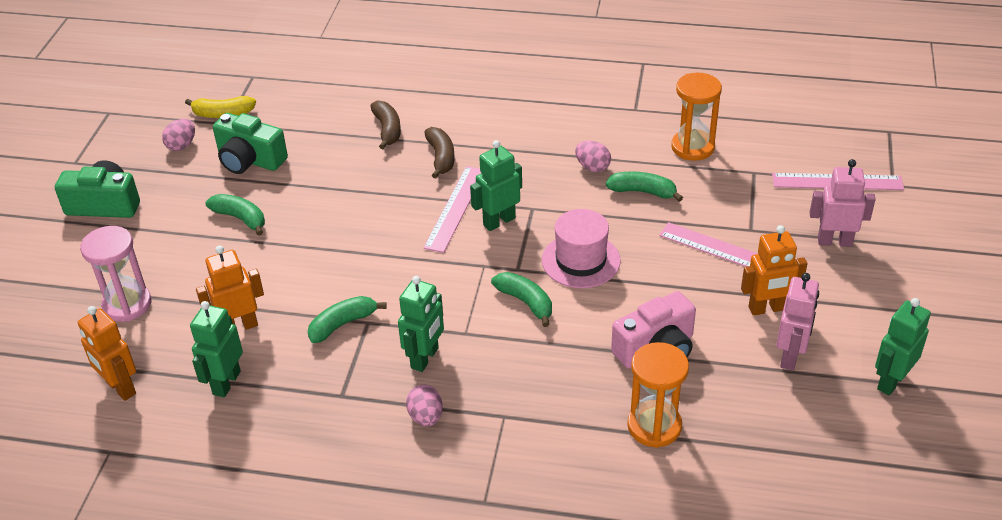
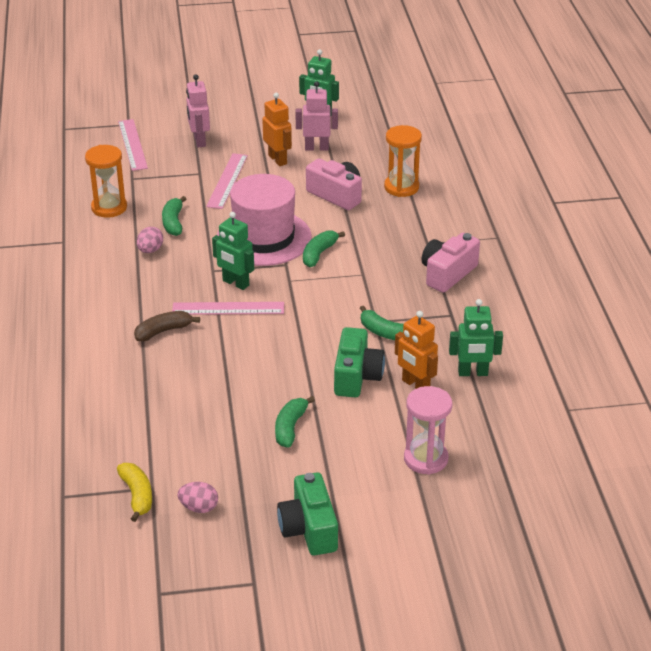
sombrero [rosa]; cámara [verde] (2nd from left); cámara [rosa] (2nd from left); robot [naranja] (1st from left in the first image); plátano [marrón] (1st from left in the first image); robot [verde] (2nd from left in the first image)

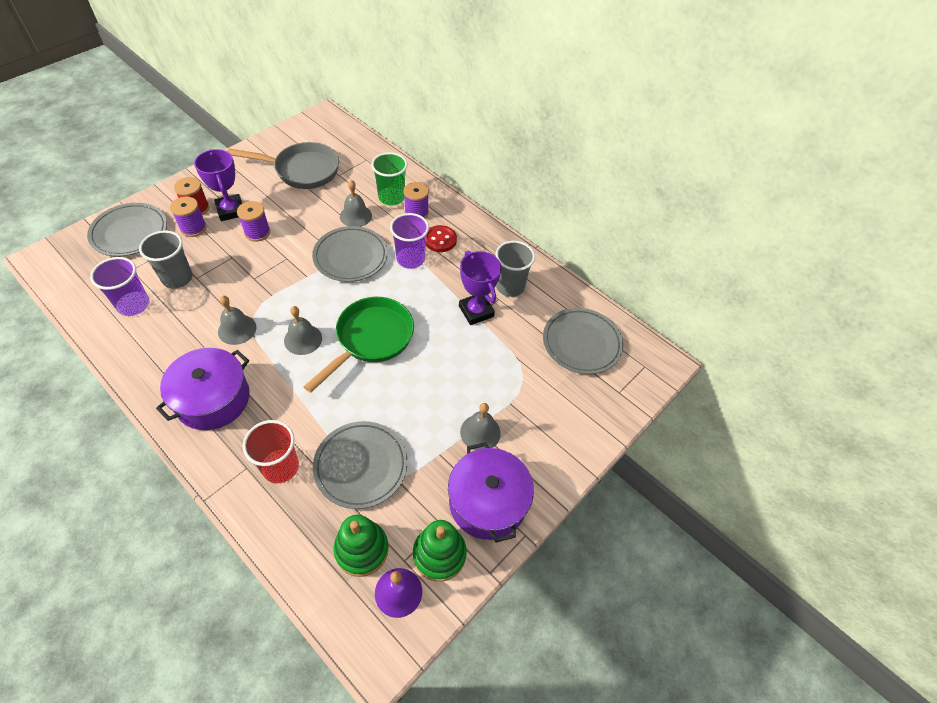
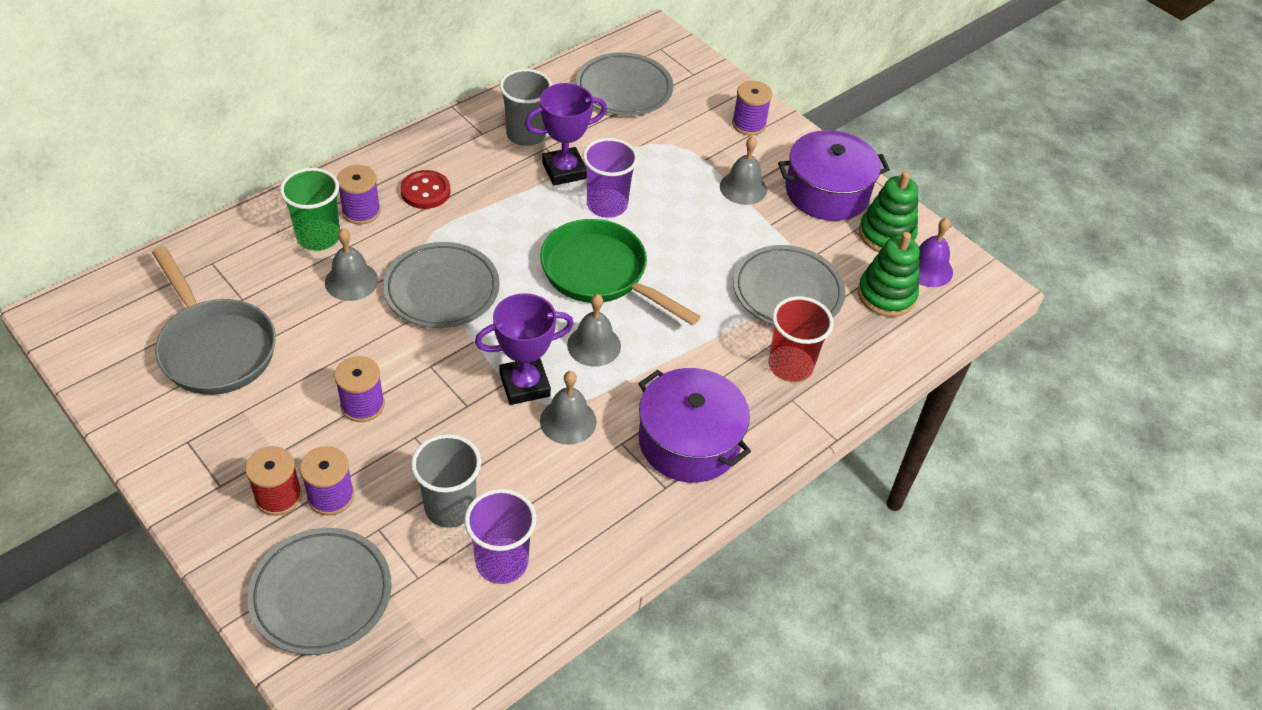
sartén [gris]; trofeo [morado] (1st from left); vaso [morado] (2nd from left); carrete [morado] (4th from left)

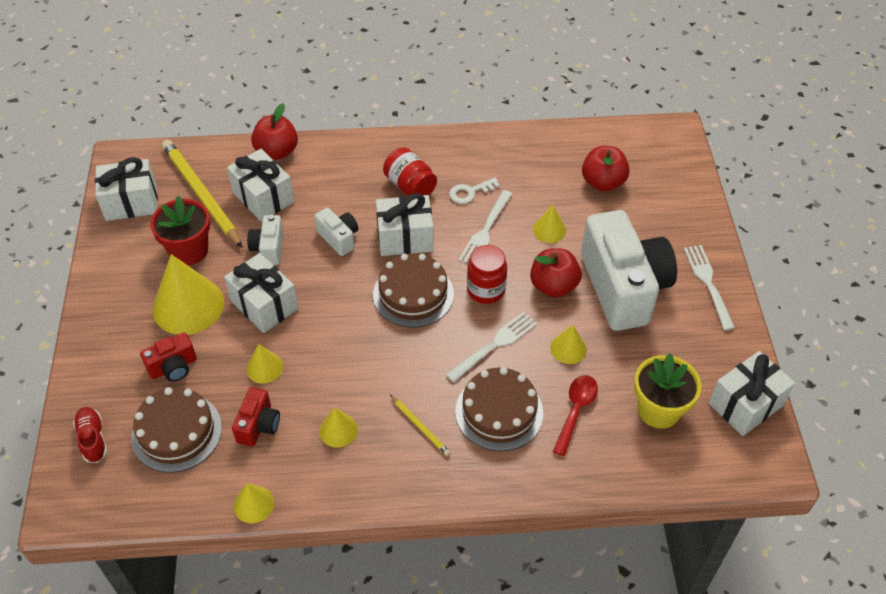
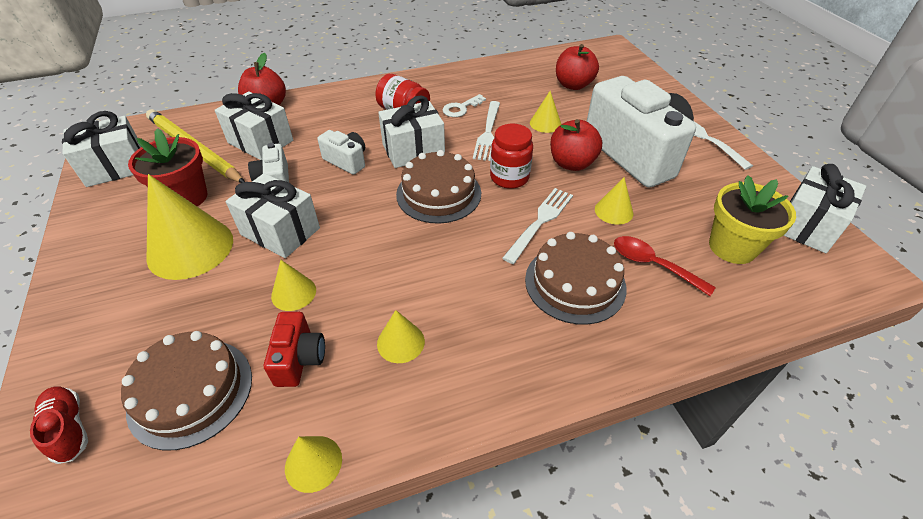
cuchara [rojo]; cámara [rojo] (1st from left in the first image); lápiz [amarillo] (2nd from left in the first image)

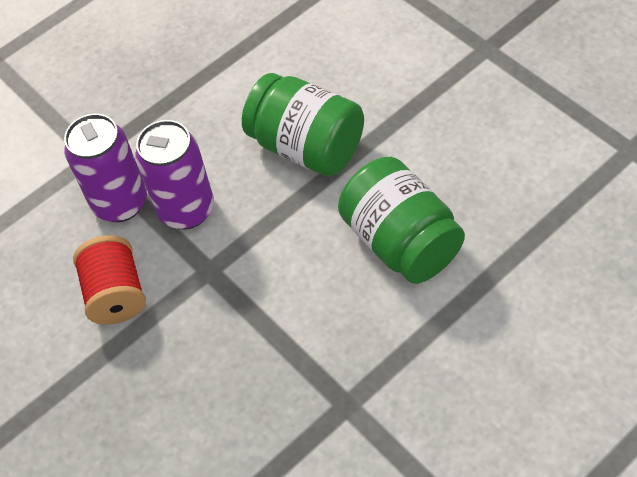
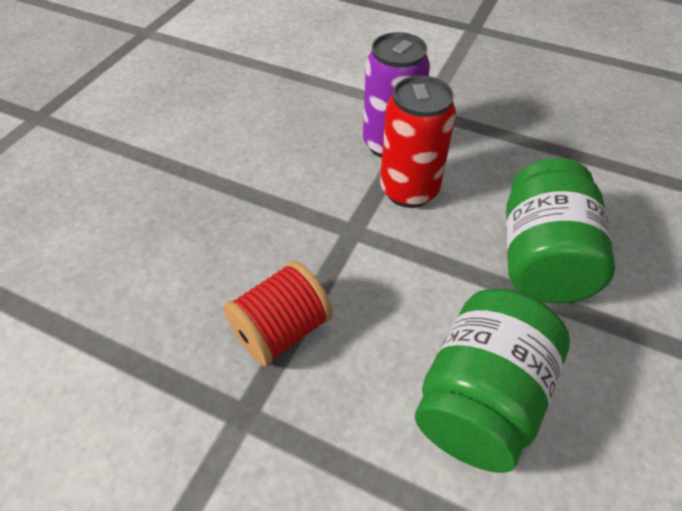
carrete [rojo]; lata [rojo]

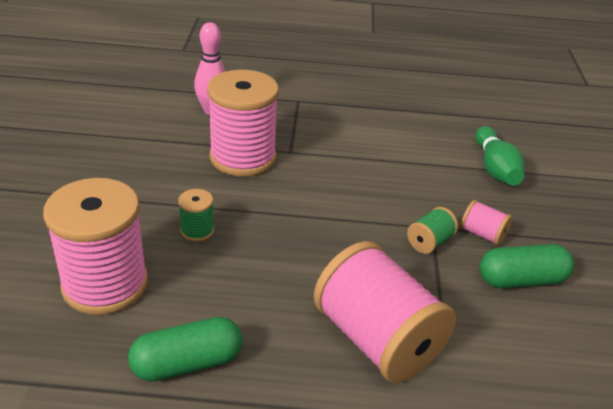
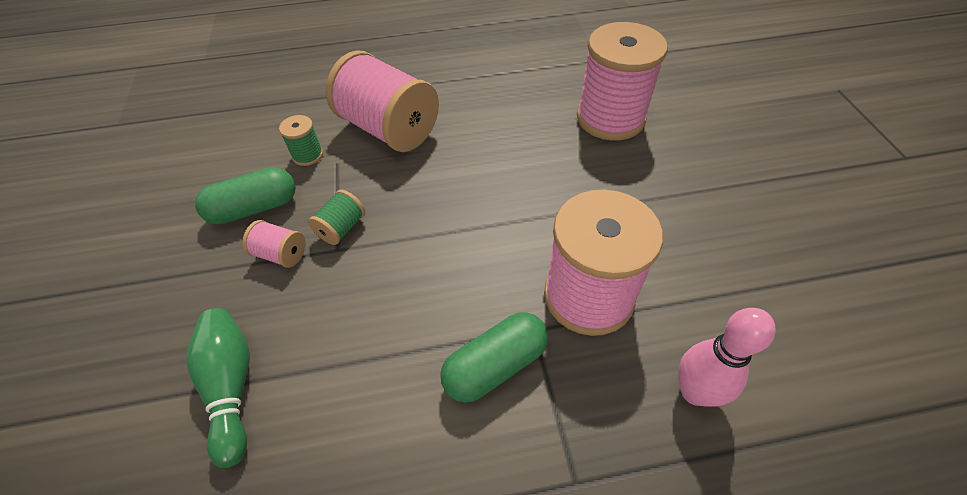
carrete [verde] (1st from left); cápsula [verde] (2nd from left)

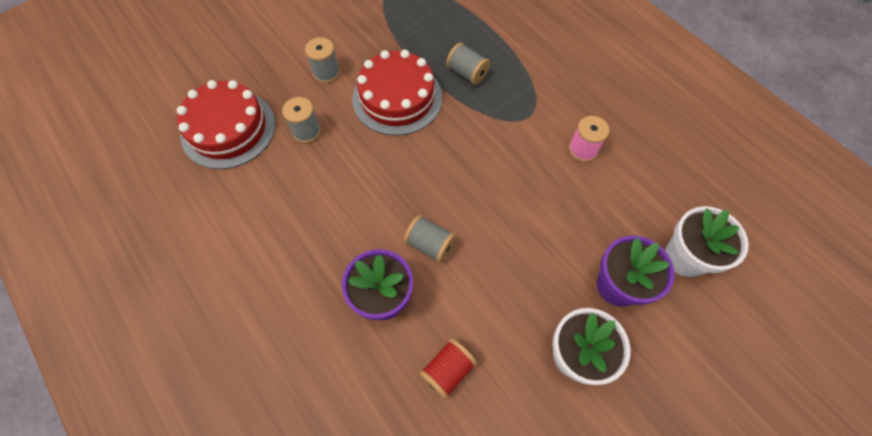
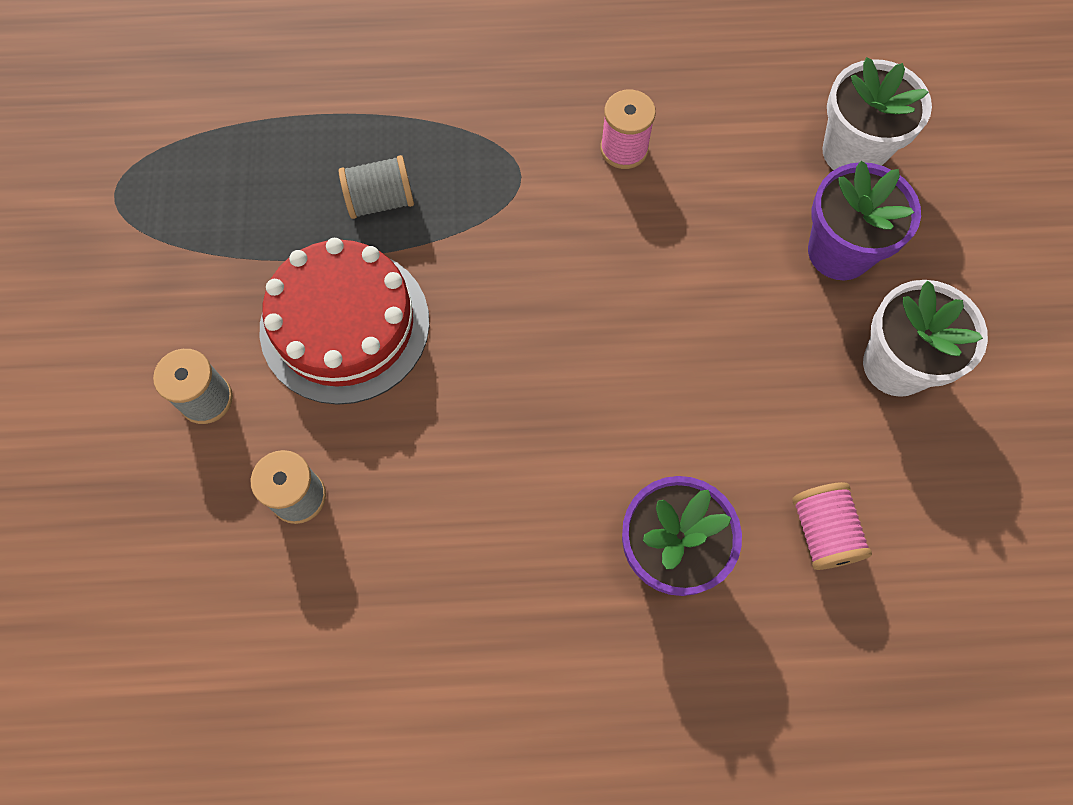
carrete [rosa] (2nd from left); tarta [rojo] (1st from left in the first image); carrete [gris] (3rd from left in the first image)

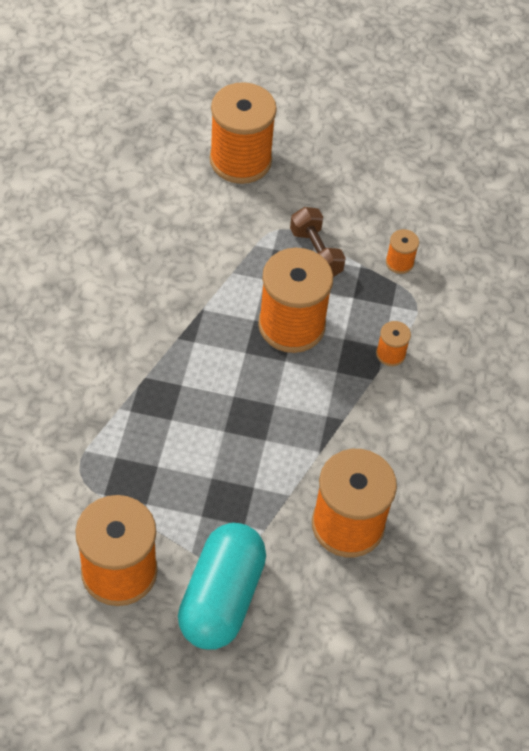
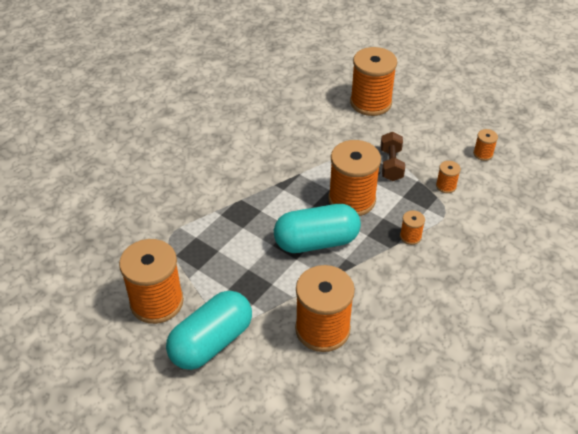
cápsula [turquesa] (2nd from left); carrete [naranja] (7th from left)

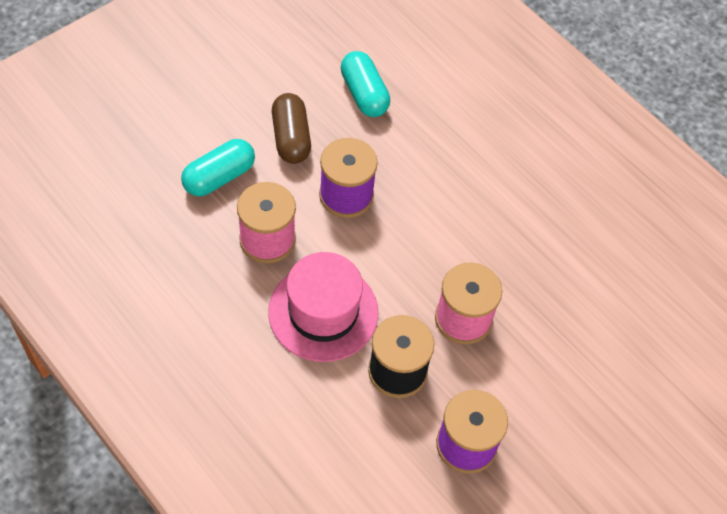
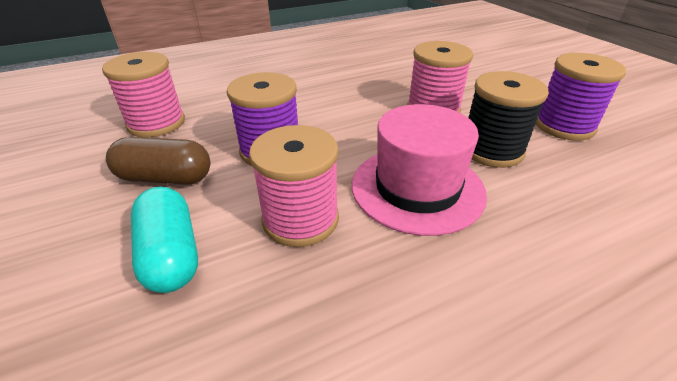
carrete [rosa] (1st from left)

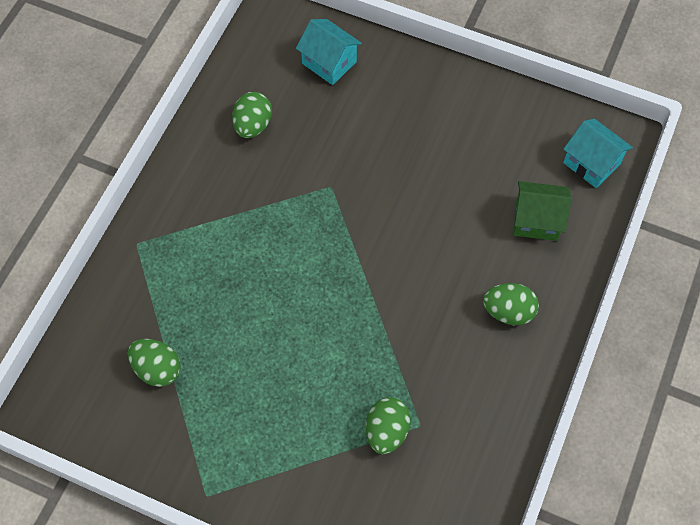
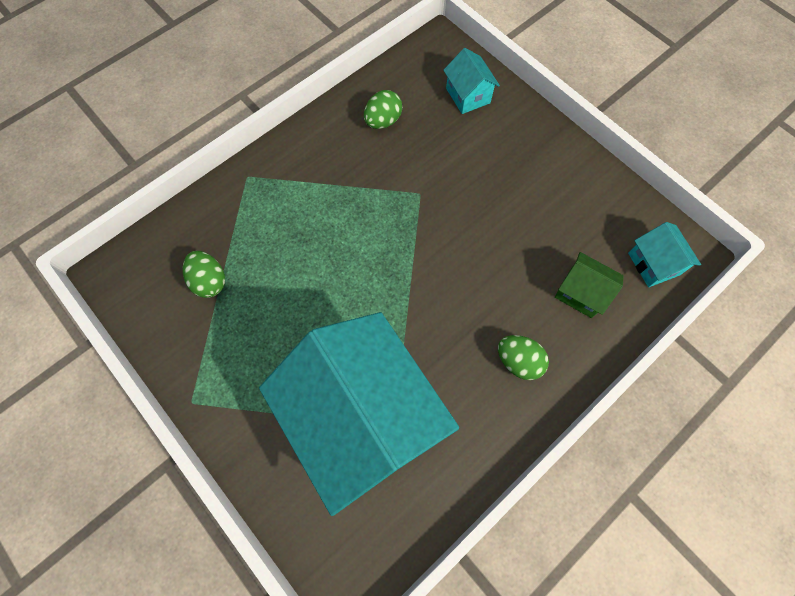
casa [turquesa] (1st from left)

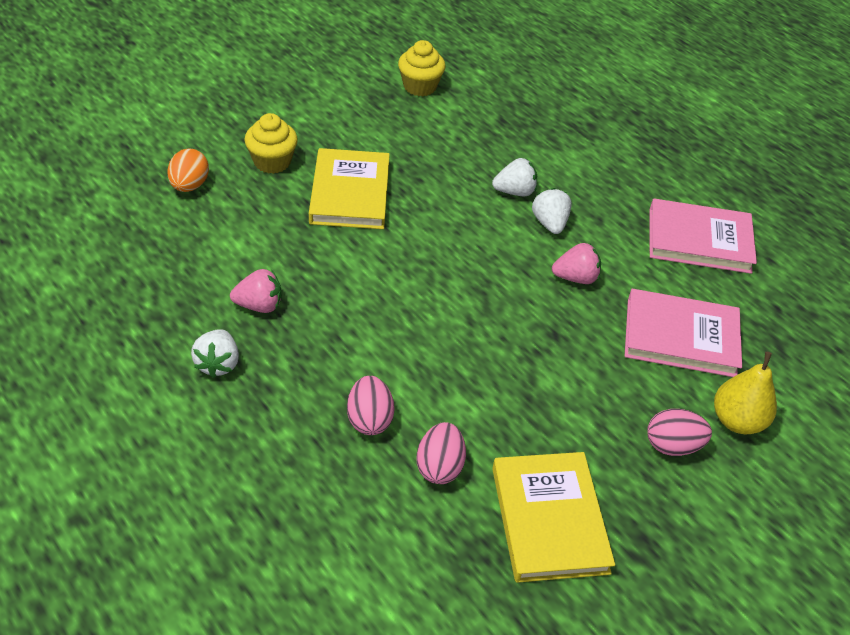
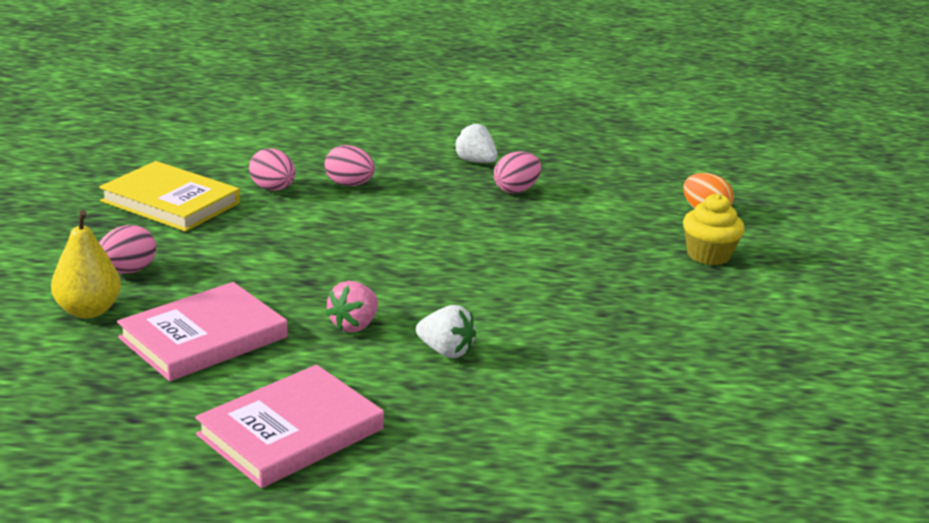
huevo [rosa] (4th from left); libro [amarillo] (1st from left in the first image); magdalena [amarillo] (2nd from left in the first image); fresa [blanco] (2nd from left in the first image)

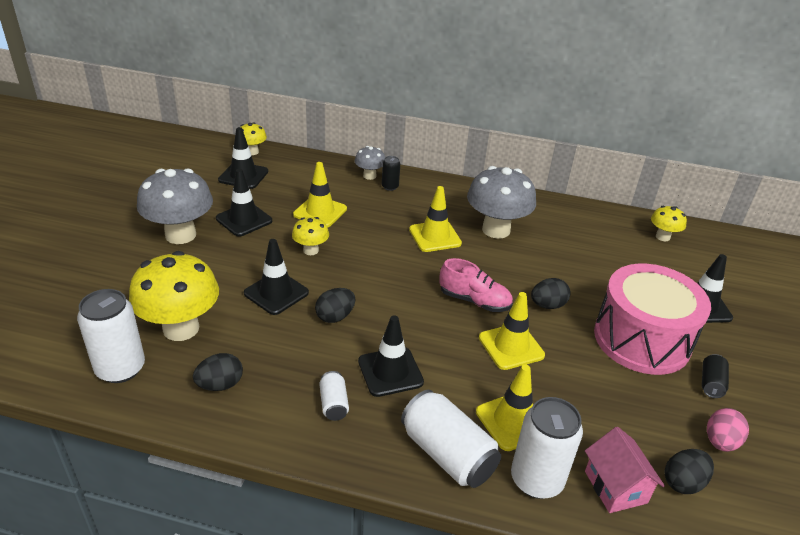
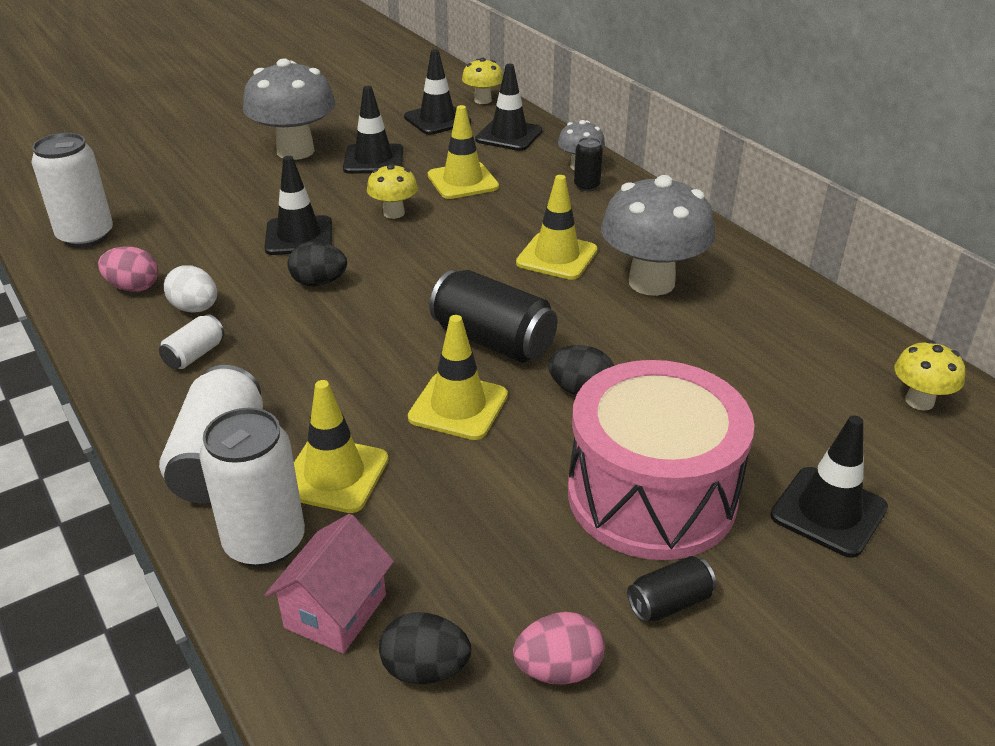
huevo [rosa] (1st from left); huevo [blanco]; lata [negro] (1st from left); cono de tráfico [negro] (4th from left); seta [amarillo] (1st from left in the first image)

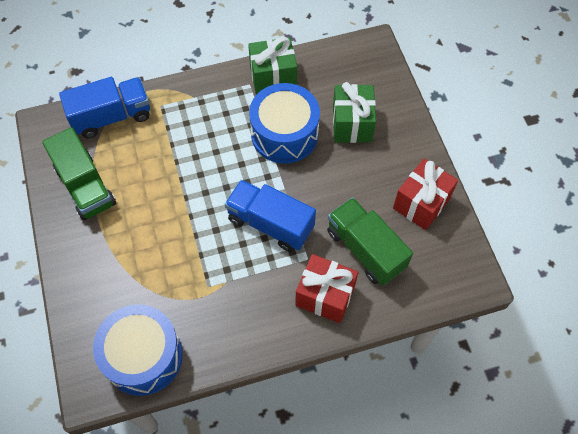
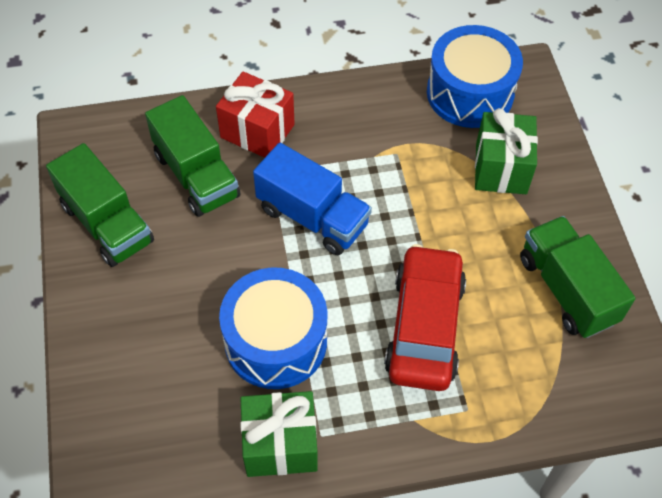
camión [verde] (1st from left); coche [rojo]; regalo [verde] (2nd from left); camión [azul] (1st from left in the first image)

